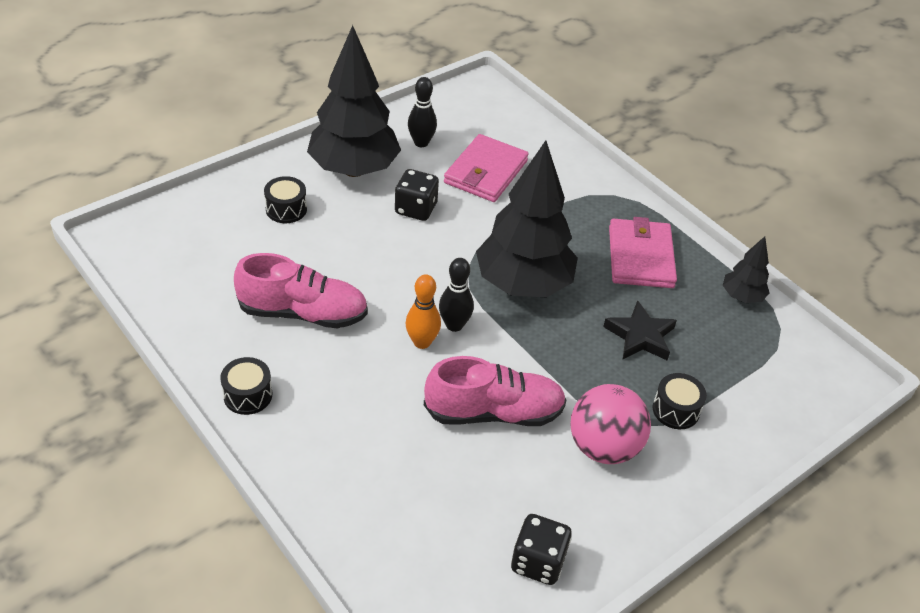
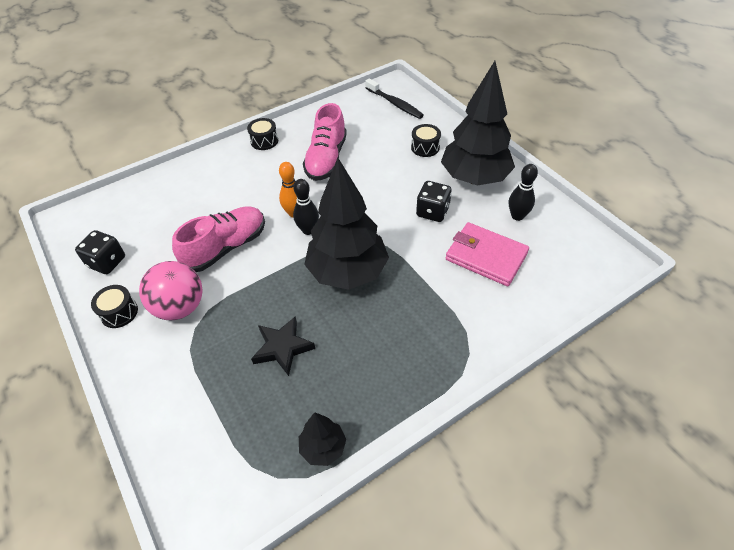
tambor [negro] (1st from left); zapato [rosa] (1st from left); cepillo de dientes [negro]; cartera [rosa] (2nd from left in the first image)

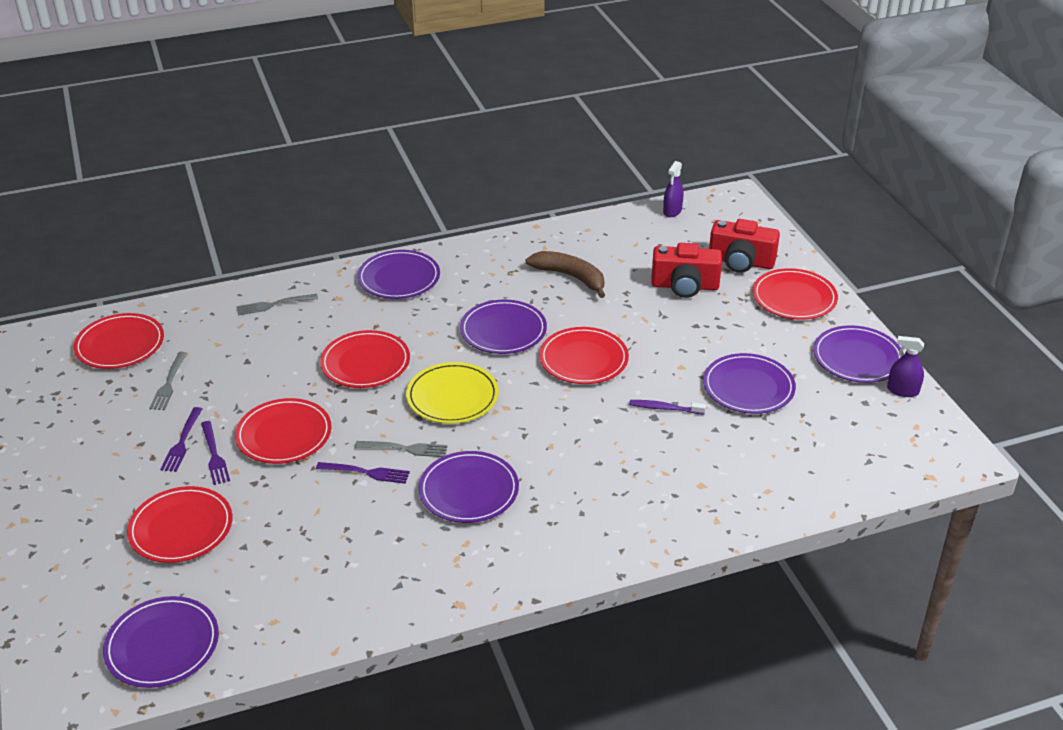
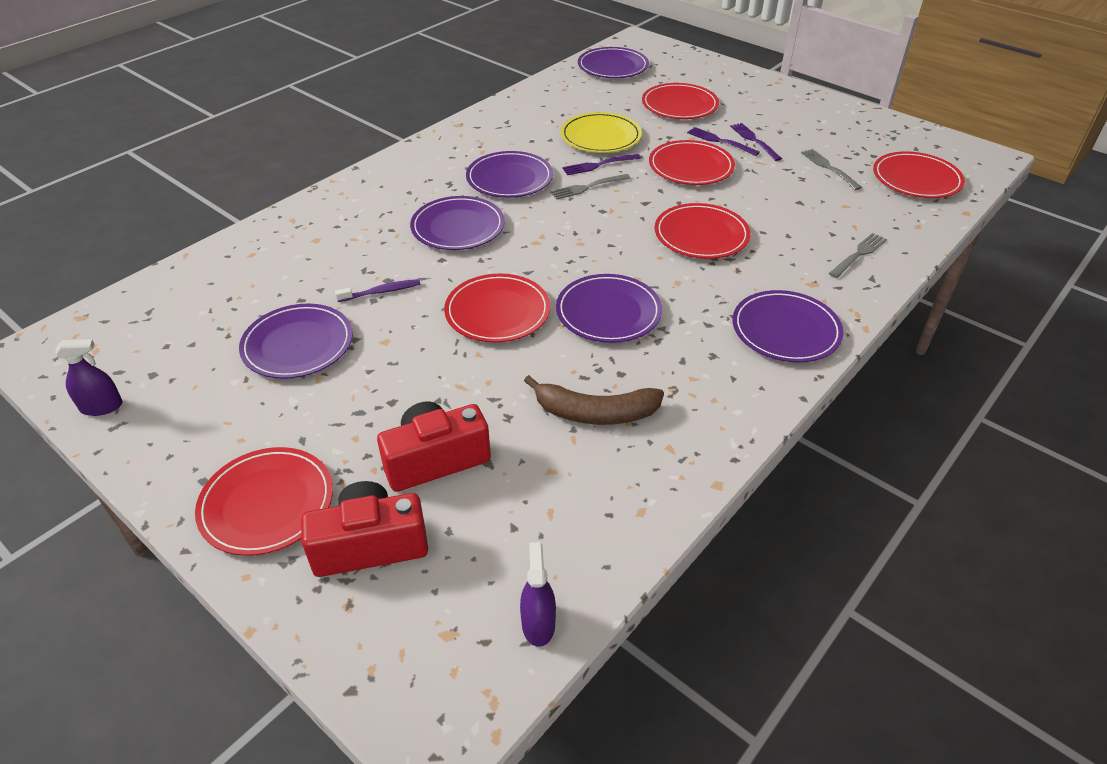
plato [morado] (2nd from left); plato [amarillo]

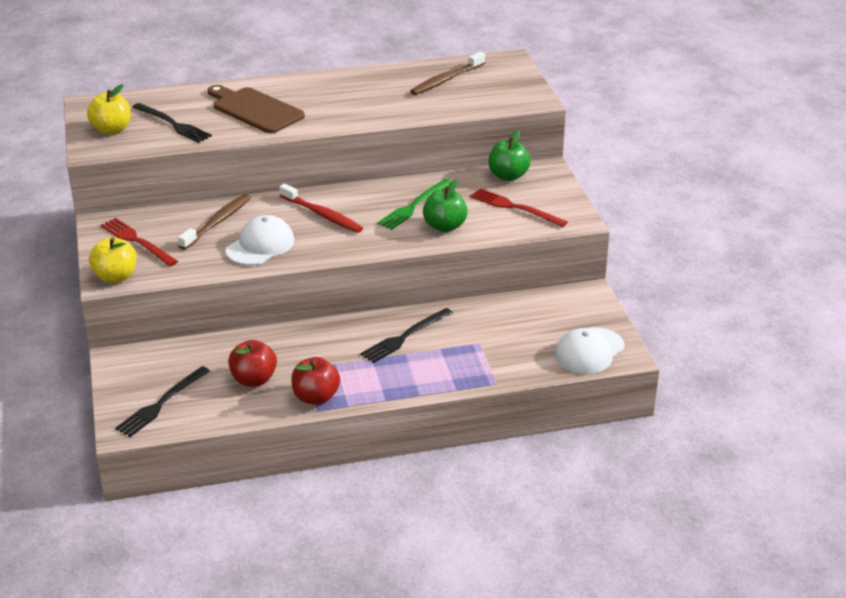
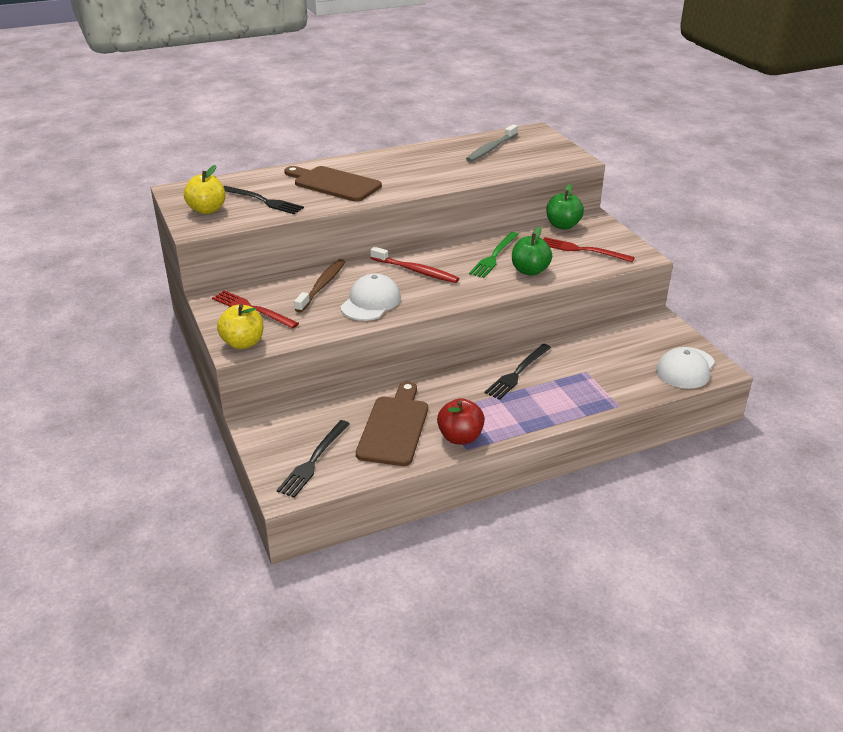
tabla de cortar [marrón] (2nd from left); cepillo de dientes [gris]

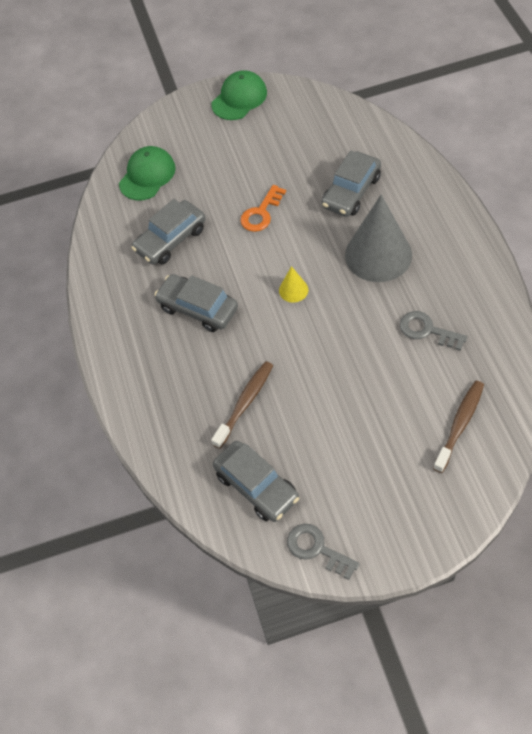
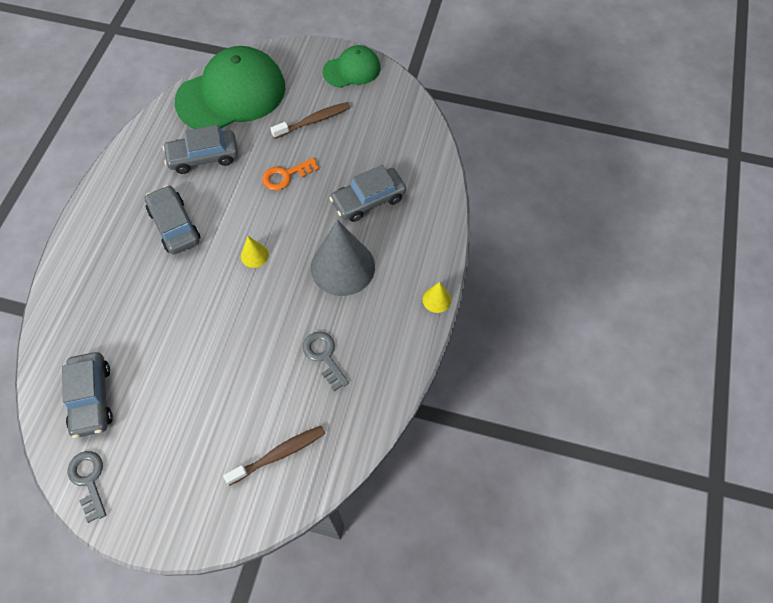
gorra [verde] (1st from left); cepillo de dientes [marrón] (2nd from left); cono [amarillo] (2nd from left)

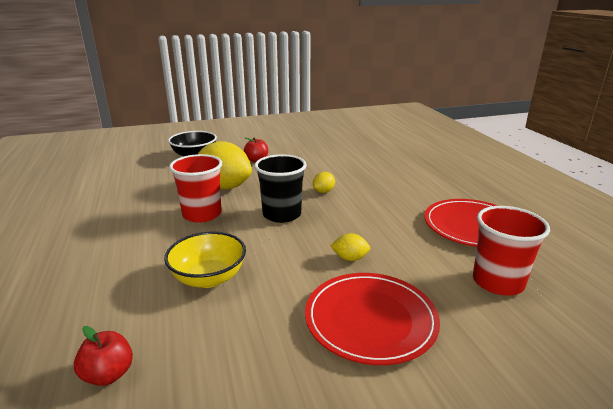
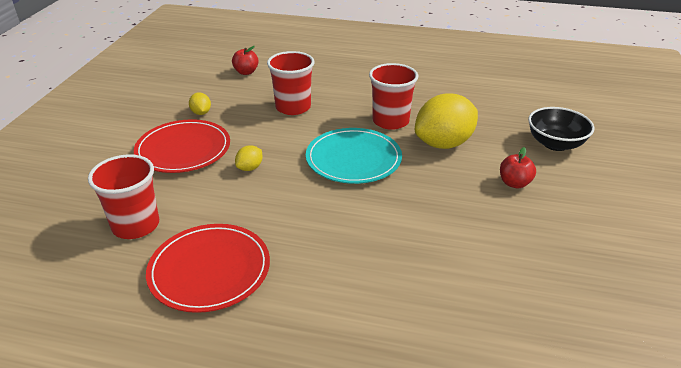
limón [amarillo] (1st from left); vaso [rojo] (2nd from left); plato [turquesa]

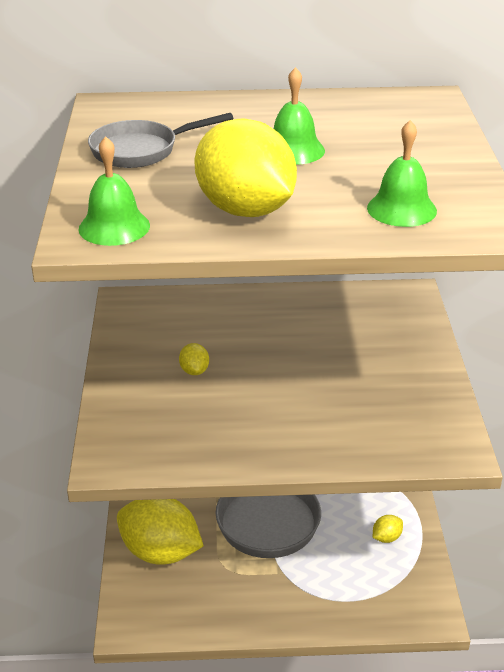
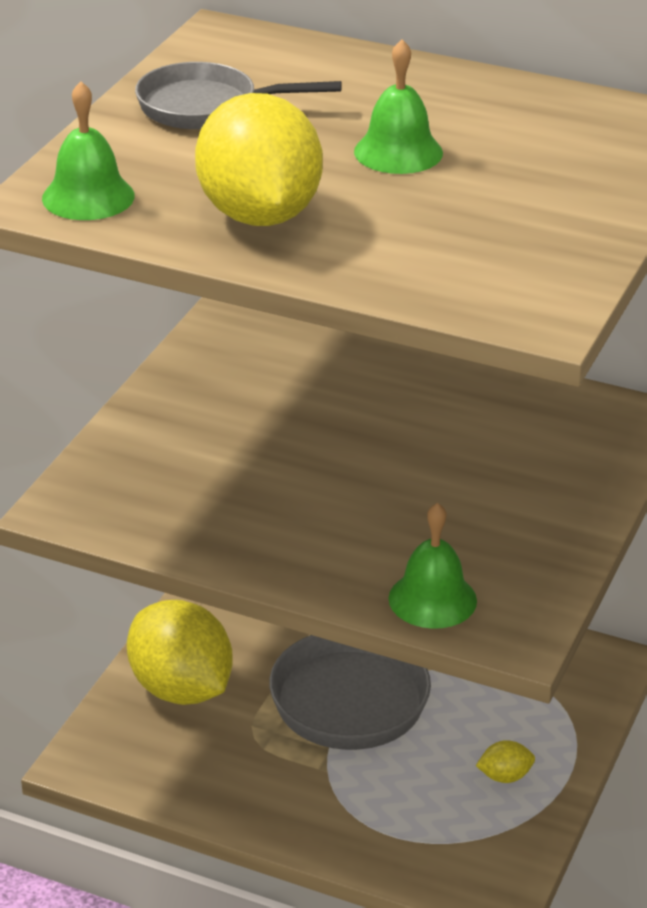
campana [verde] (3rd from left); limón [amarillo] (2nd from left in the first image)

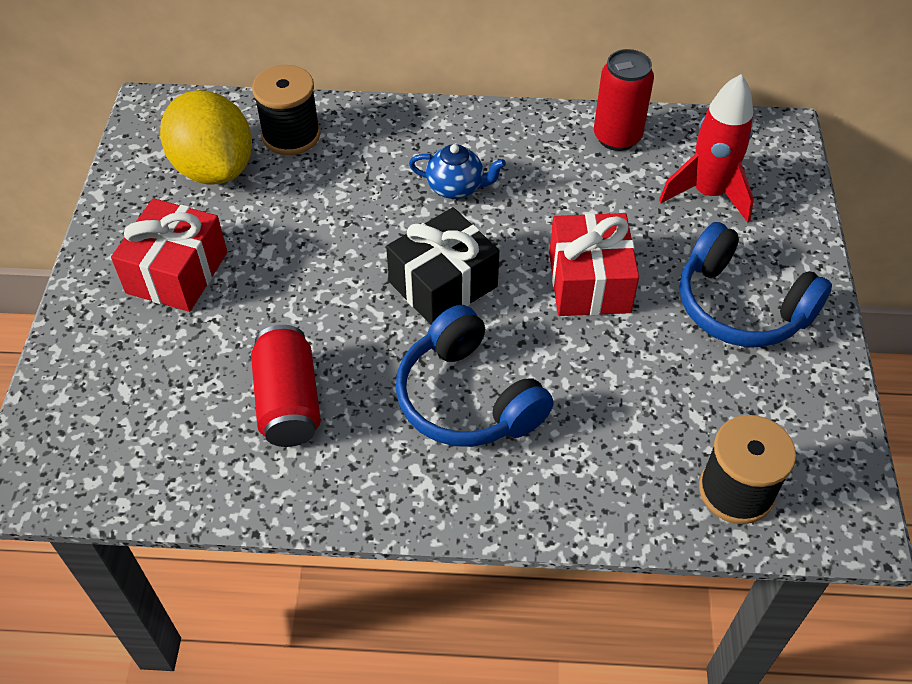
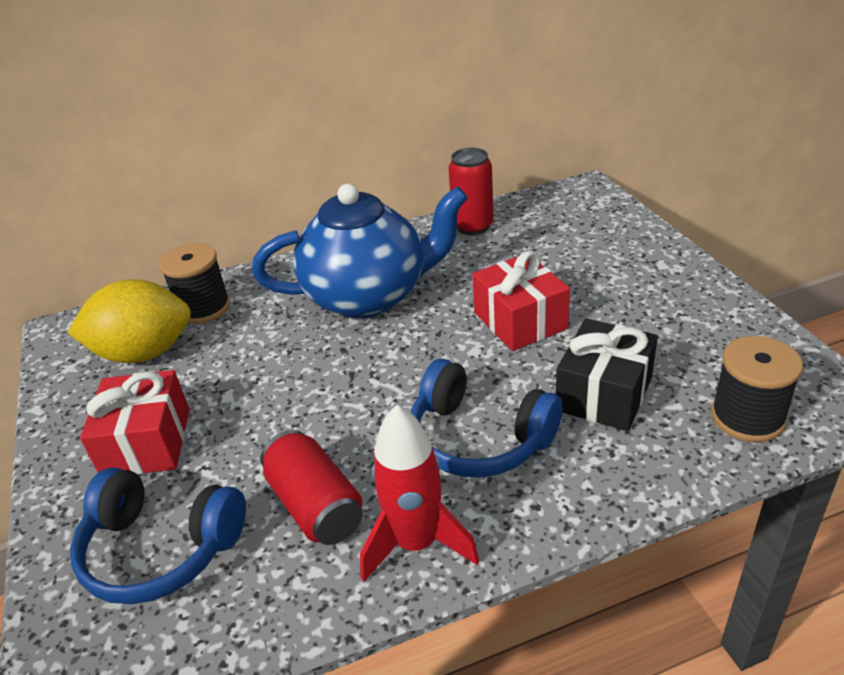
limón [amarillo]; auriculares [azul] (1st from left); tetera [azul]; cohete [rojo]; regalo [negro]

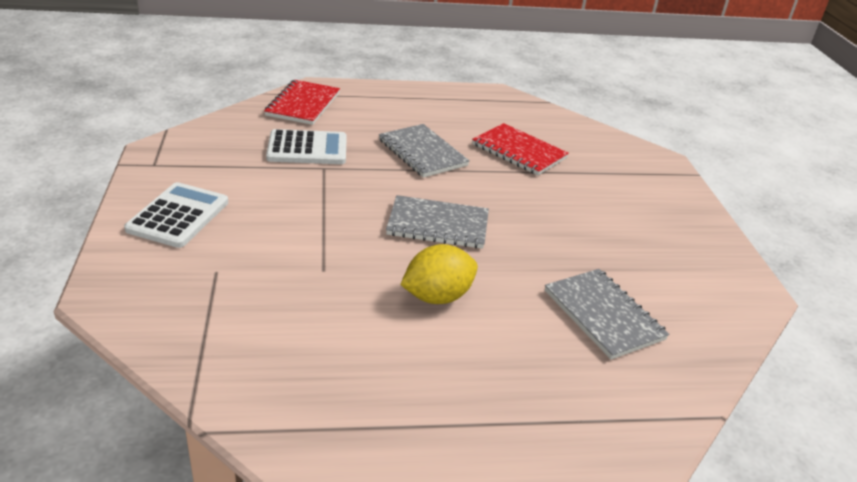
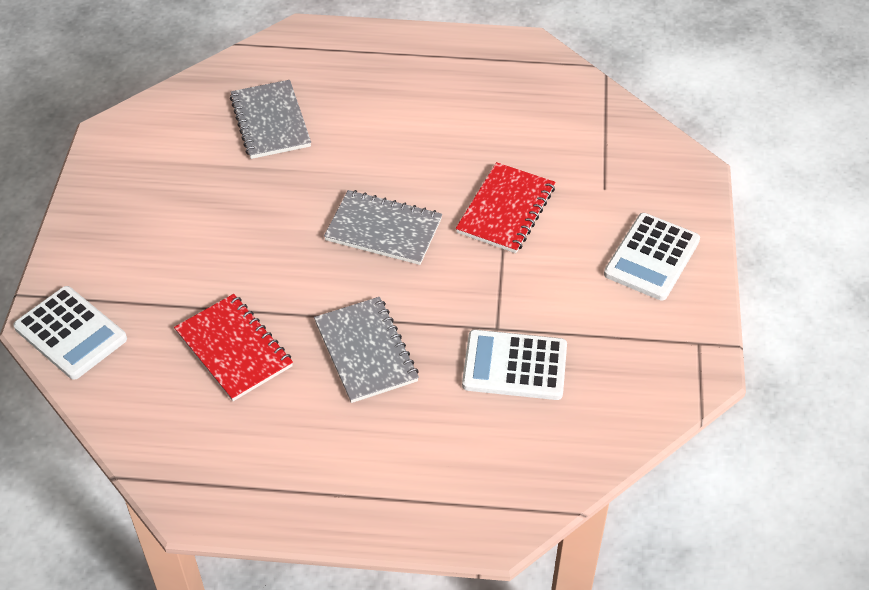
calculadora [blanco] (1st from left); cuaderno [rojo] (2nd from left); limón [amarillo]

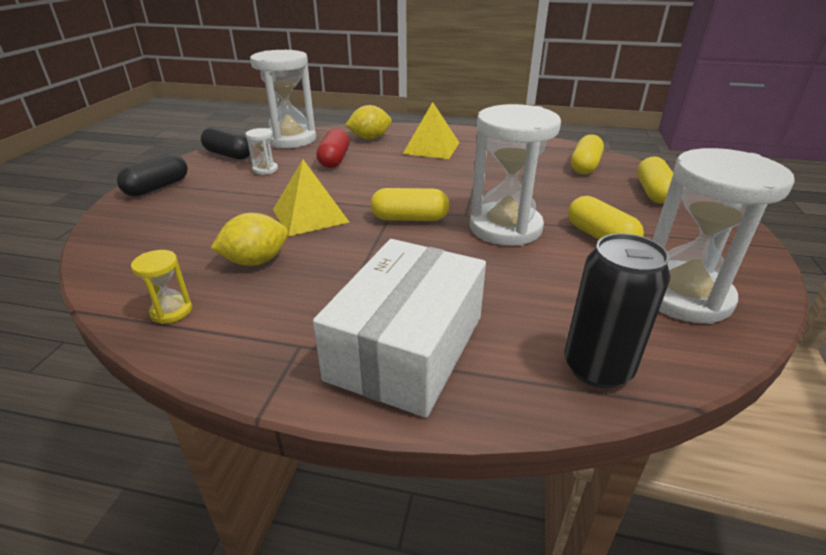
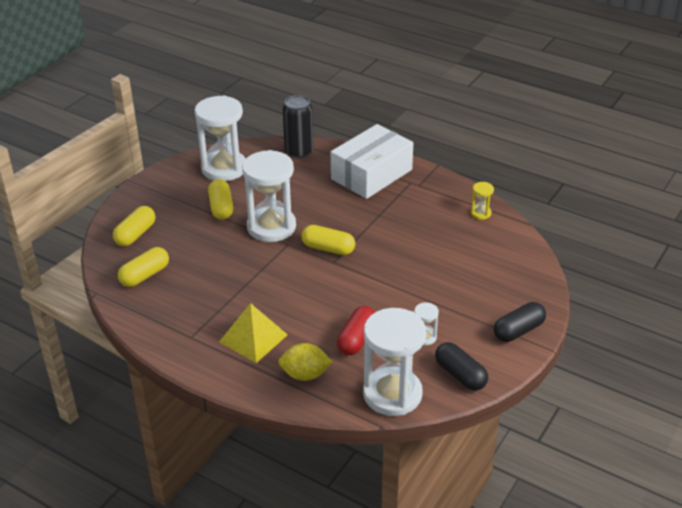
limón [amarillo] (1st from left in the first image); pirámide [amarillo] (1st from left in the first image)

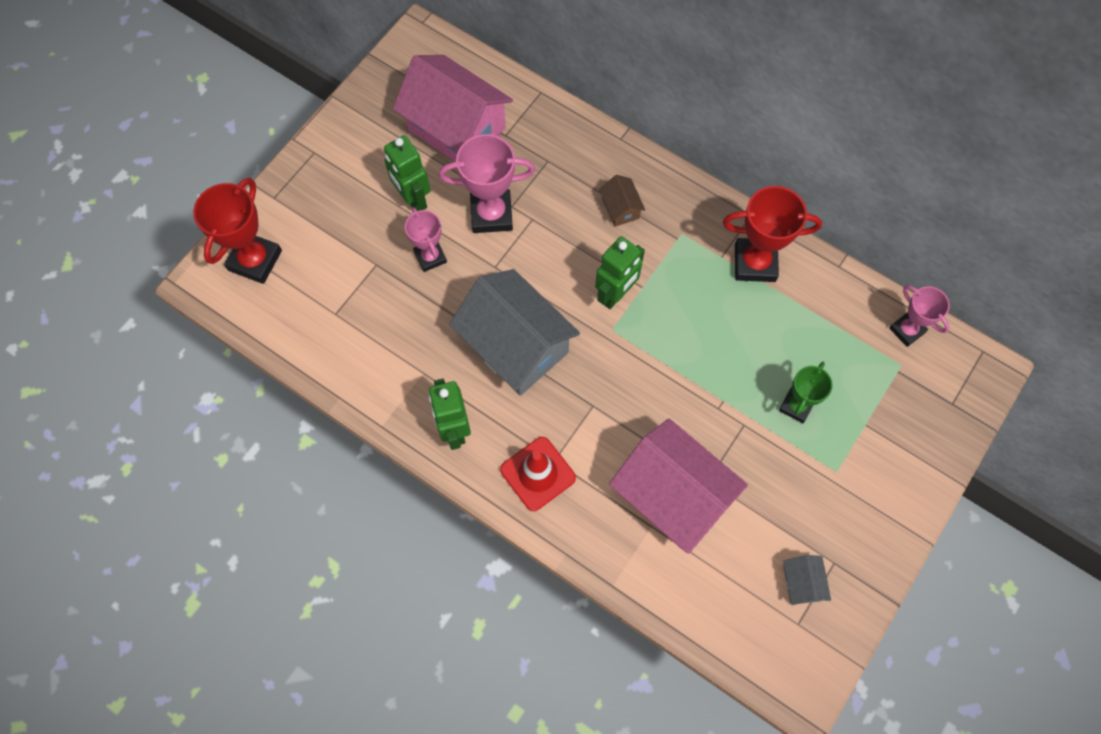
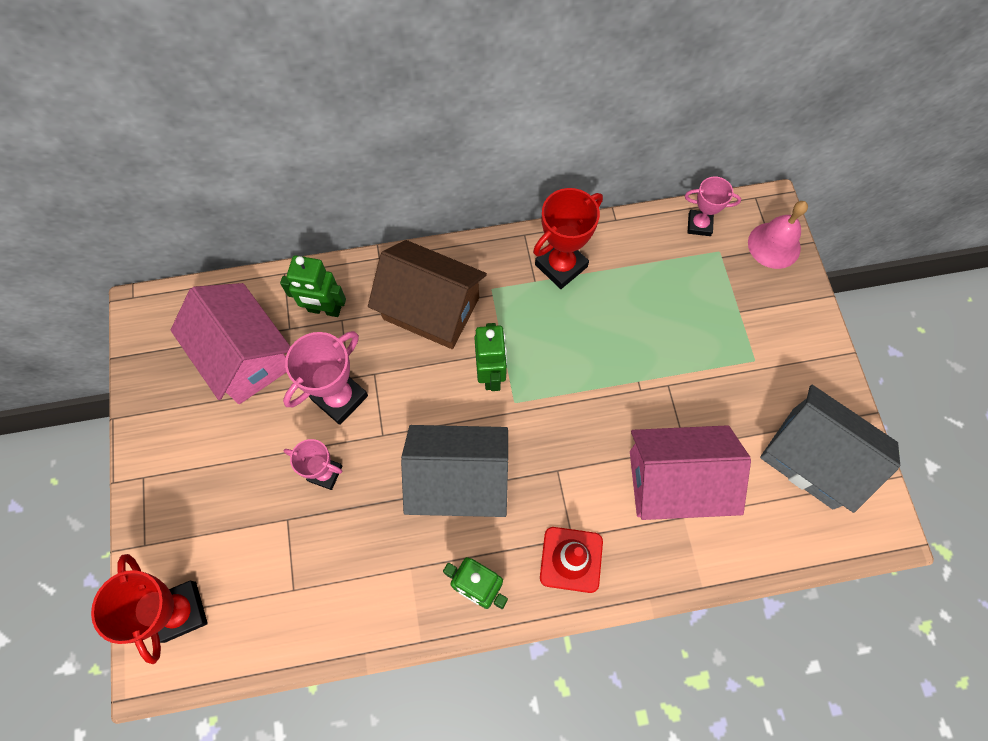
casa [rosa] (1st from left); robot [verde] (1st from left); casa [marrón]; campana [rosa]; casa [gris] (2nd from left); trofeo [verde]

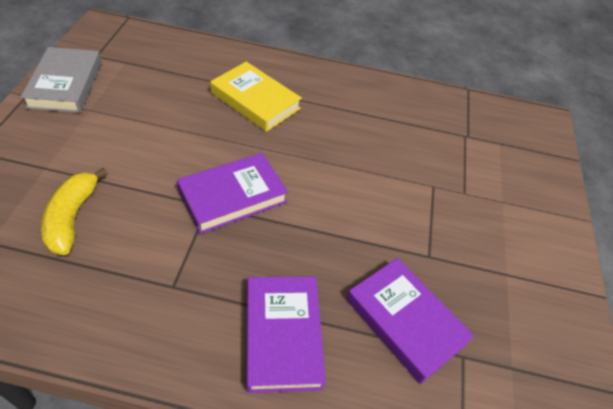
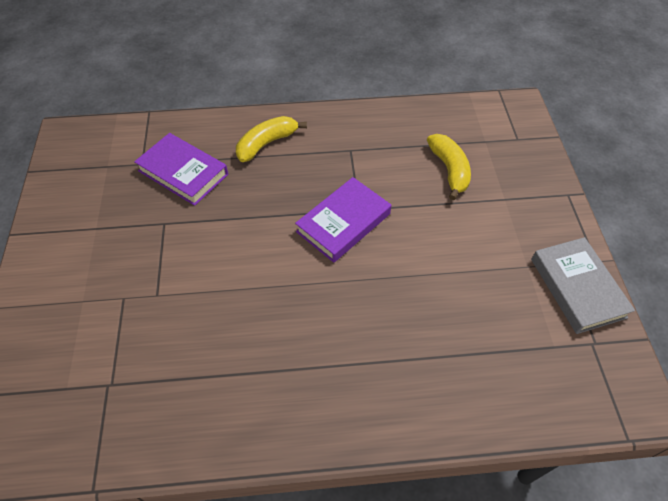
plátano [amarillo] (1st from left); libro [amarillo]

